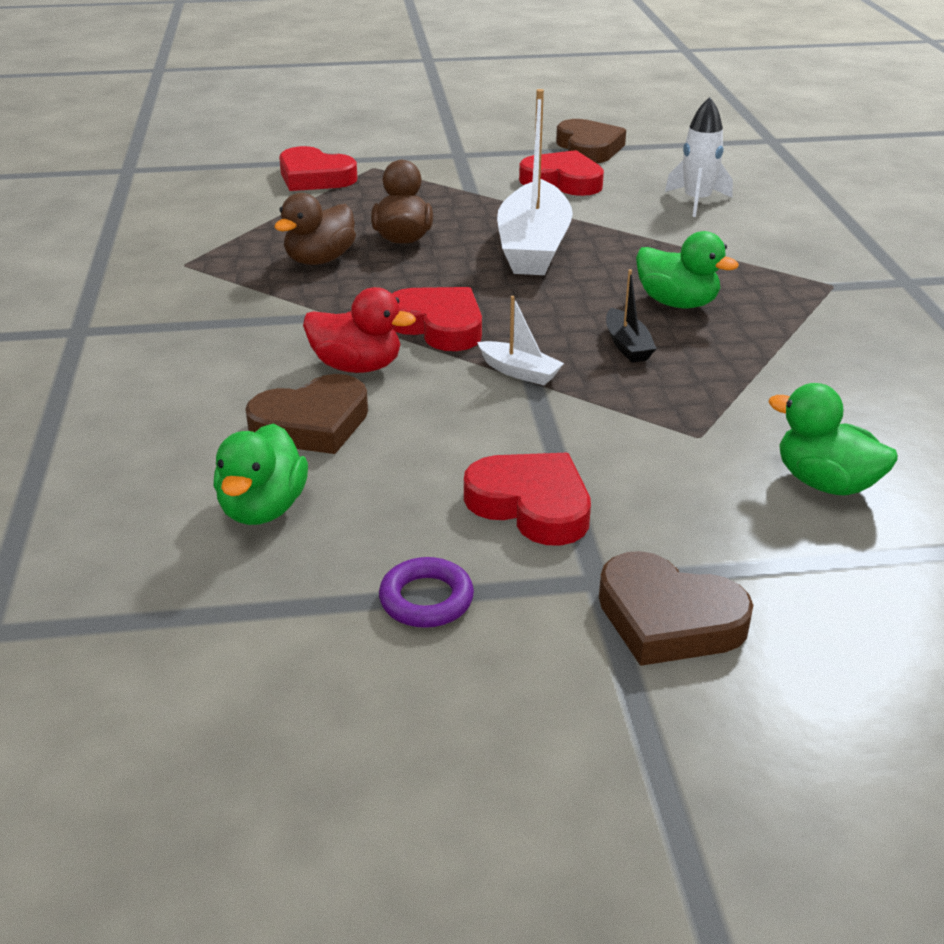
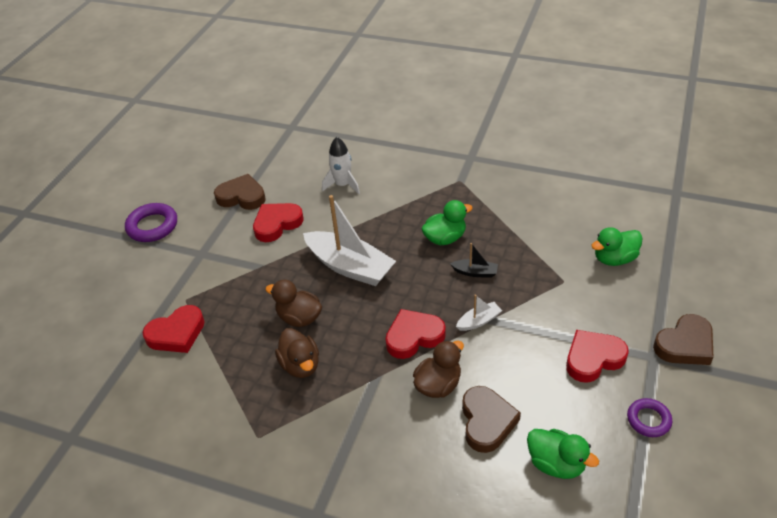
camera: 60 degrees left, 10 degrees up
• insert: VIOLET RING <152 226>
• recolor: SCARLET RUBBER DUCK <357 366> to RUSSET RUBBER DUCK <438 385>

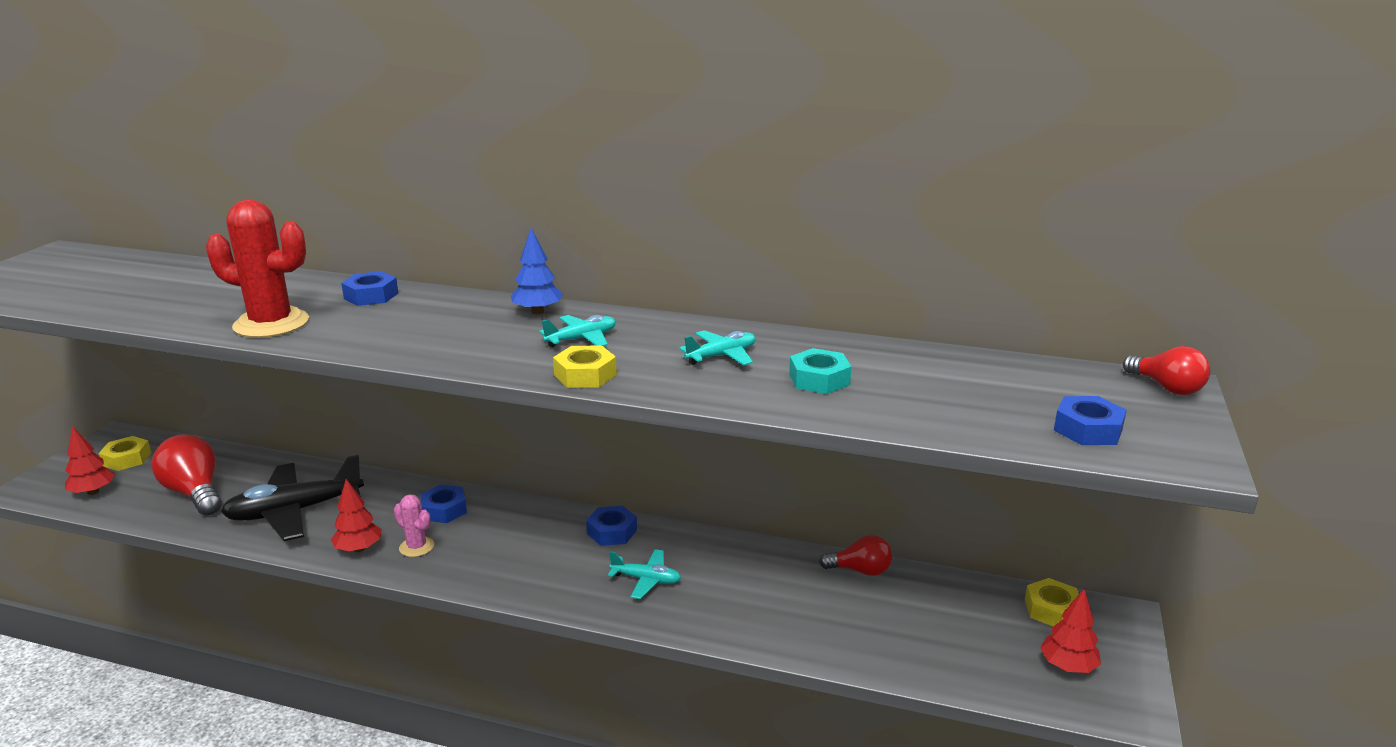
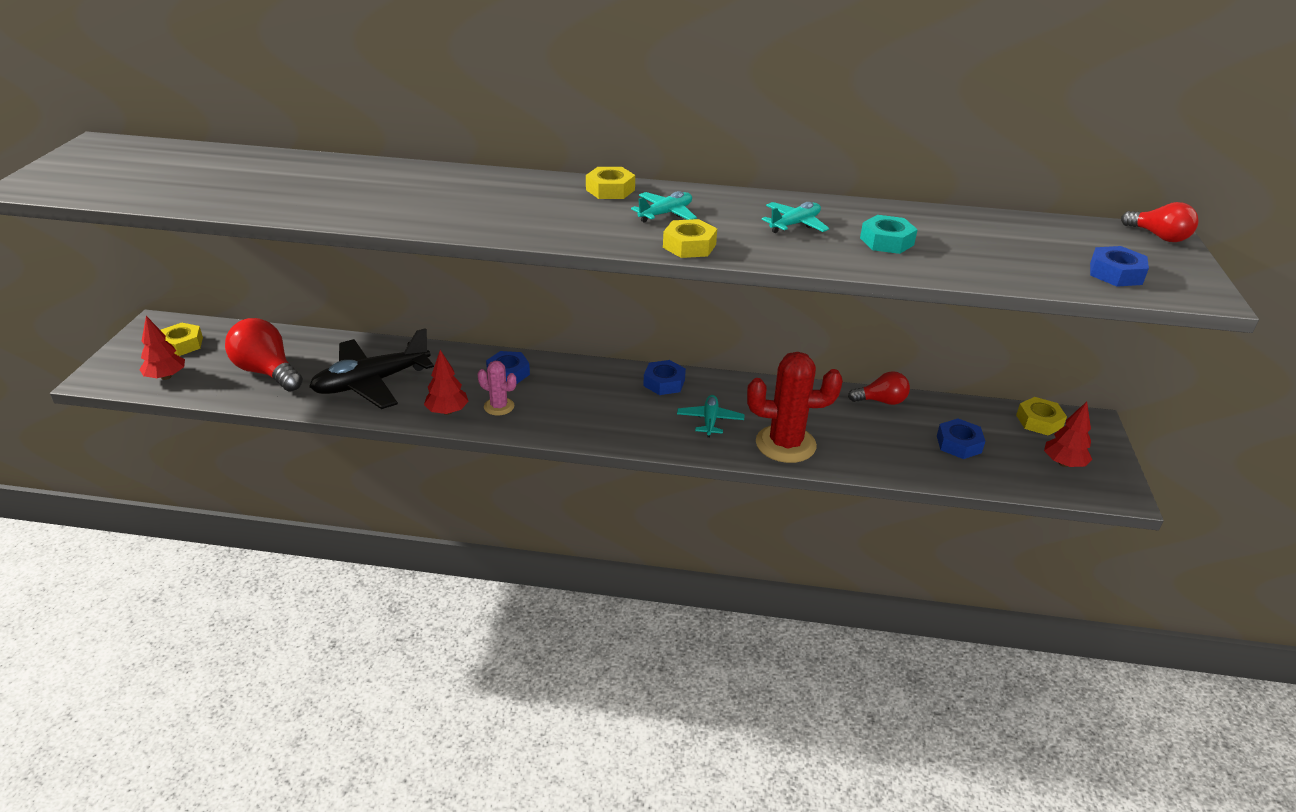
camera: 10 degrees left, 10 degrees up
• move: SCARLET CACTUS <271 324> to <785 444>
• move: COBALT NUT <371 296> to <959 444>
• replace: COBALT FIR TREE <537 312> to GOLDEN NUT <610 190>
• rotate: TEAL PLANE <646 580> = <710 420> 90 degrees counterclockwise

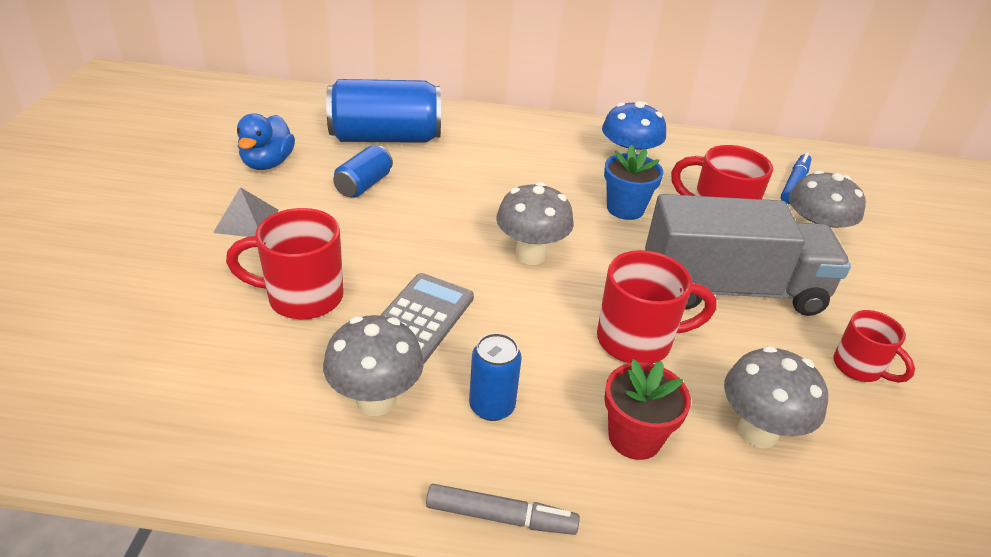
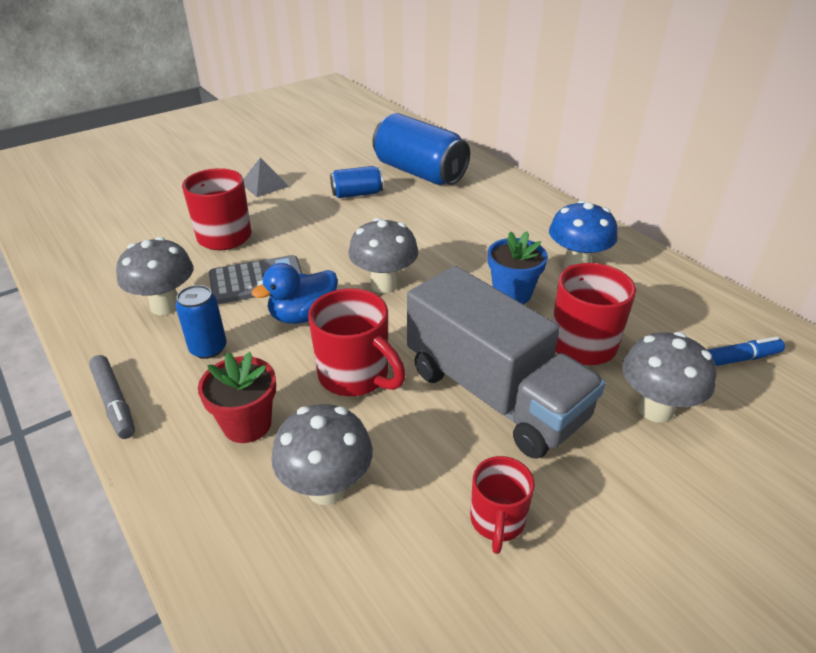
camera: 50 degrees right, 0 degrees up
• move: COBALT RUBBER DUCK <268 163> to <303 315>

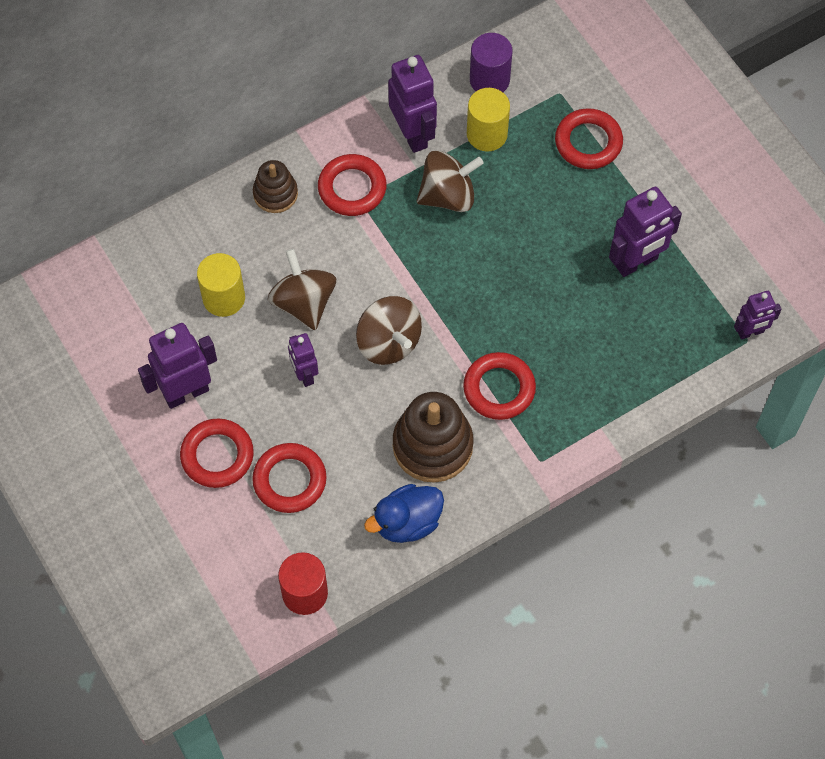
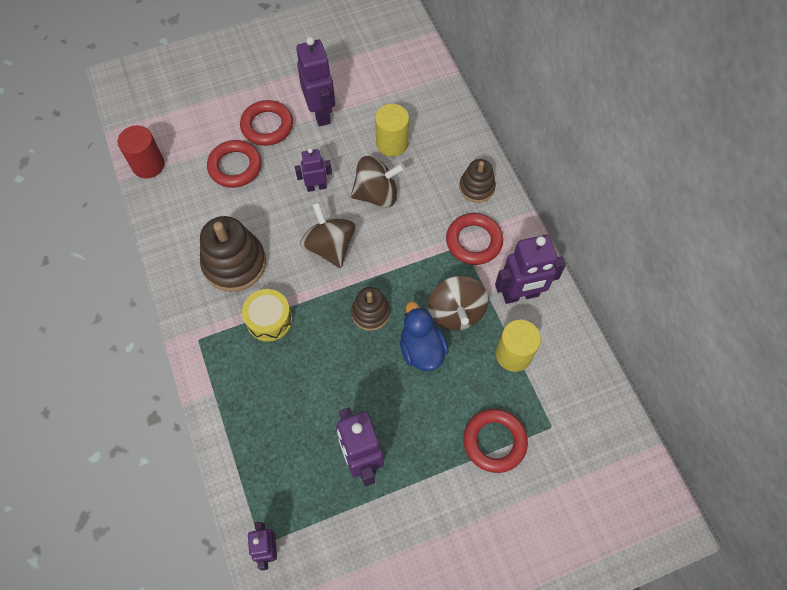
camera: 100 degrees right, 0 degrees up
• delete: VIOLET CYLINDER SHAPE <489 80>
• insert: RUSSET STACKING TOY <370 313>
• move: COBALT RUBBER DUCK <407 522> to <421 349>
• replace: SCARLET RING <499 389> to GOLDEN SNARE DRUM <269 320>
• rotate: RUSSET TOY TOP <388 342> = <330 247> 90 degrees clockwise

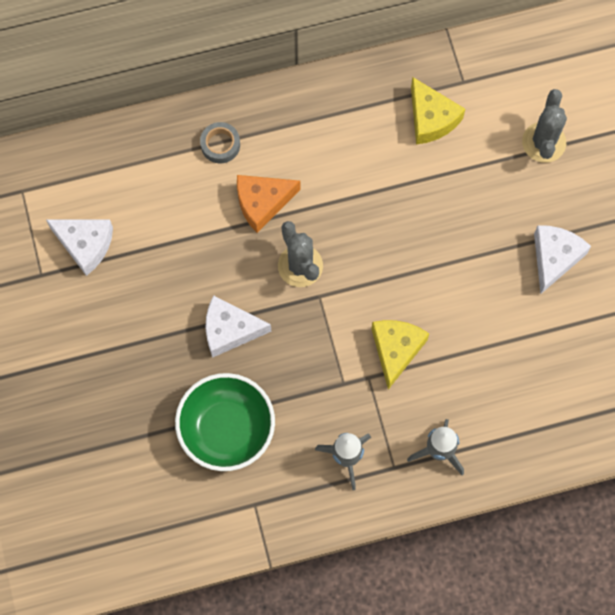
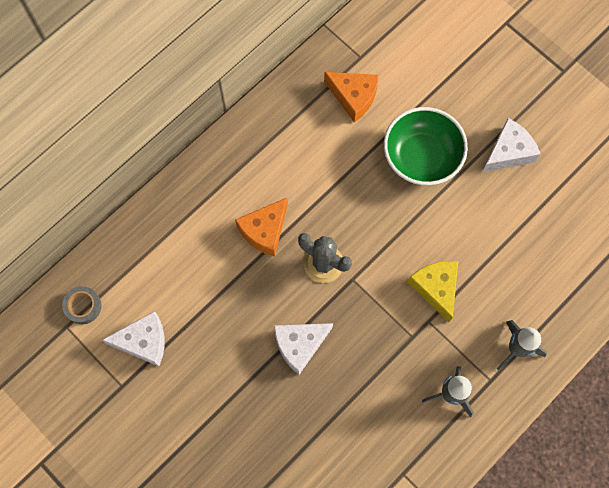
camera: 30 degrees left, 0 degrees up
• delete: GREY CACTUS <543 142>
• move: EMERALD DEEP DISH <226 429> to <421 157>
• move: GREY STICKY TAPE <220 145> to <83 306>
• recolor: GOLDEN CHEESE WEDGE <431 119> to ORANGE CHEESE WEDGE <353 97>
• rotate: SNOW-WHITE CHEESE WEDGE <554 258> = <508 152> 60 degrees clockwise

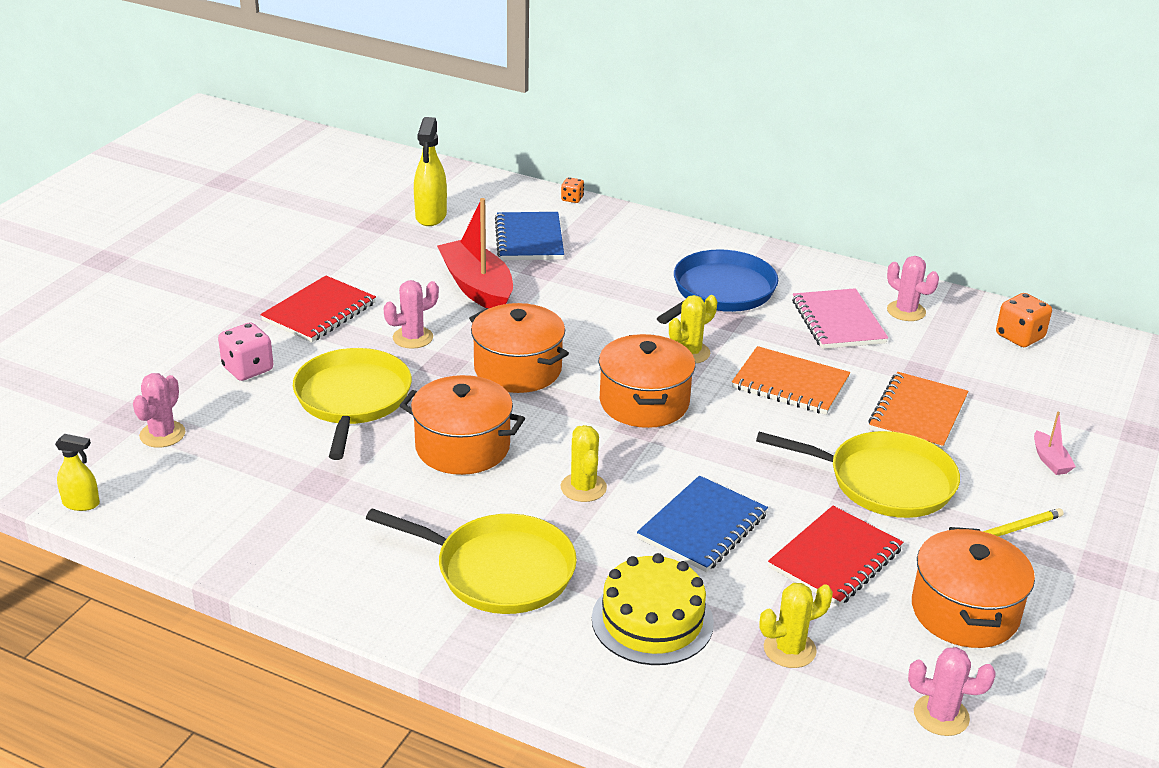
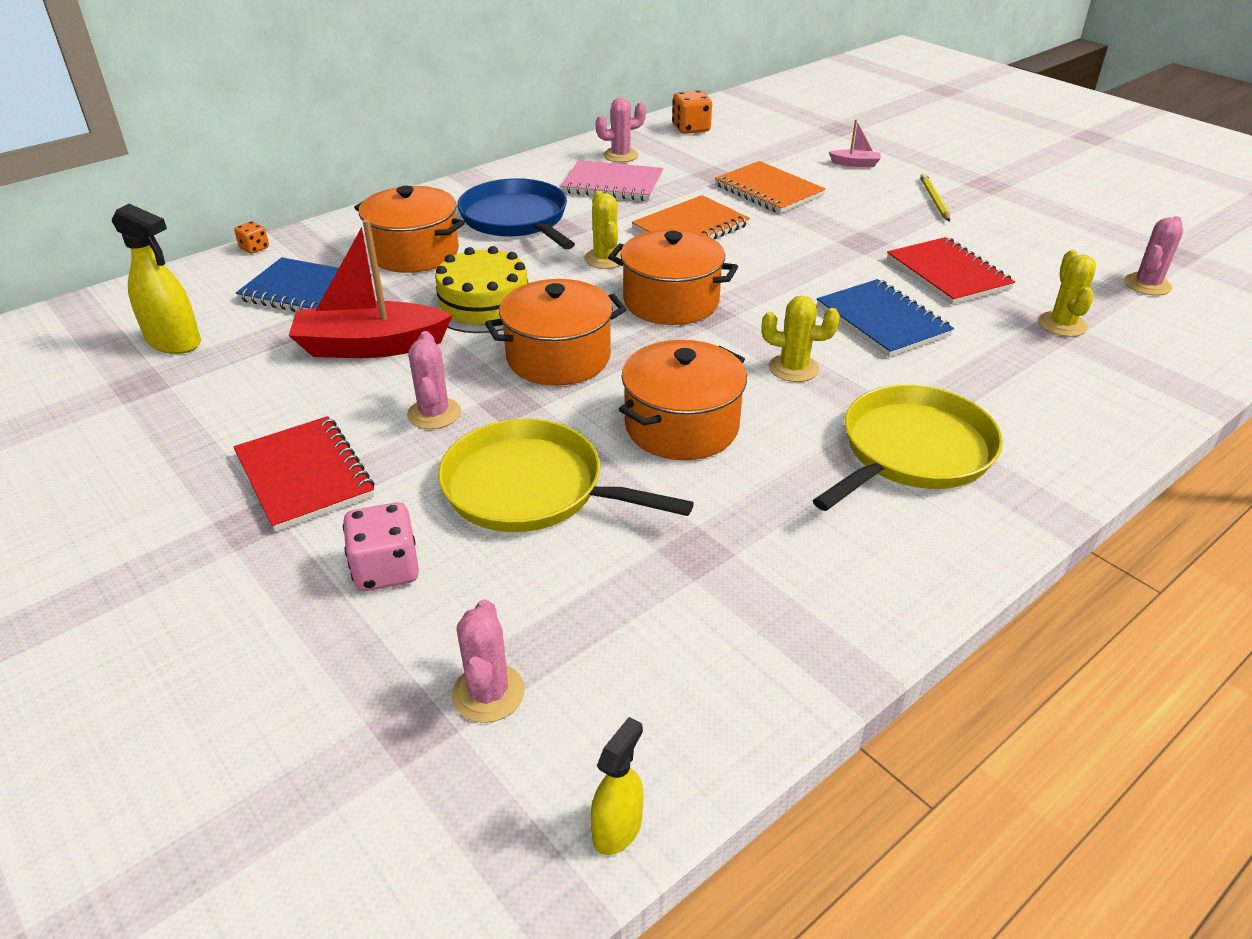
camera: 65 degrees left, 5 degrees up
• delete: GOLDEN PAN <884 482>
• move: GOLDEN GATEAU <652 620> to <484 304>
• move: ORANGE COOKING POT <964 612> to <414 253>
• rotate: PINK CACTUS <162 434> = <488 693> 45 degrees clockwise

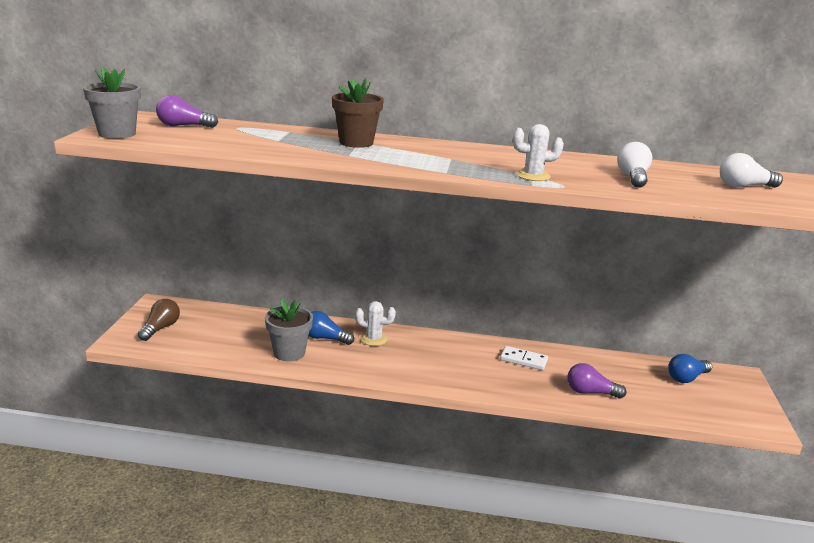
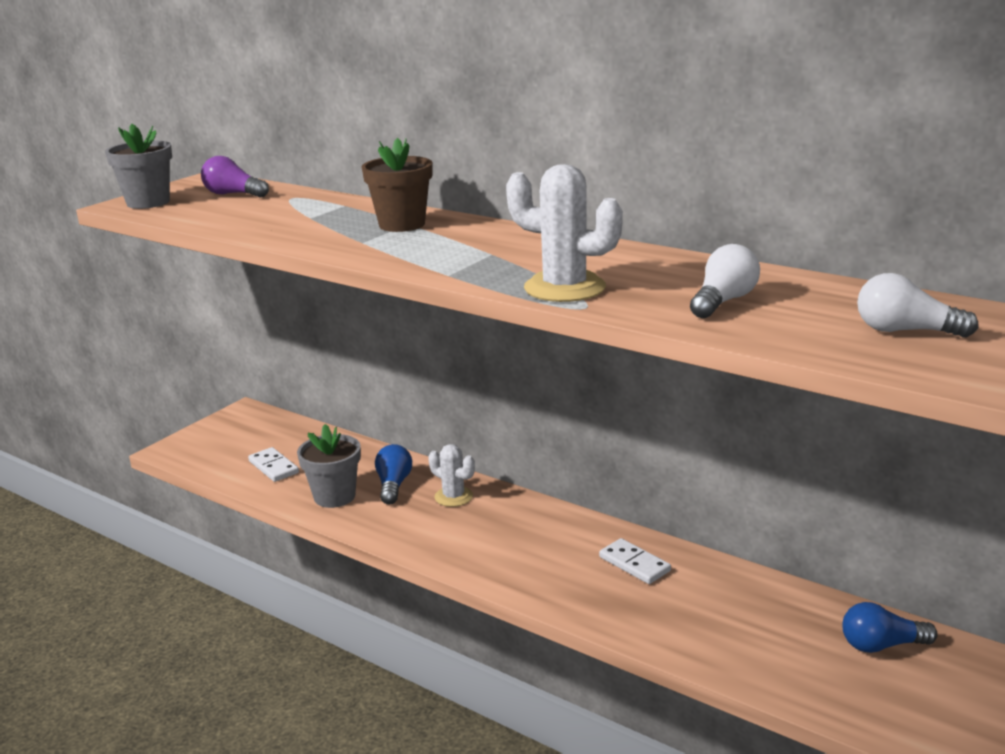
camera: 30 degrees right, 0 degrees up
• delete: RUSSET BULB <160 328>
• delete: VIOLET BULB <590 392>
• insert: SNOW-WHITE DOMINO TILE <273 467>
• rotate: COBALT BULB <325 338> = <393 485> 45 degrees clockwise
• resize: SNOW-WHITE CACTUS <533 176> = <564 288> x1.59

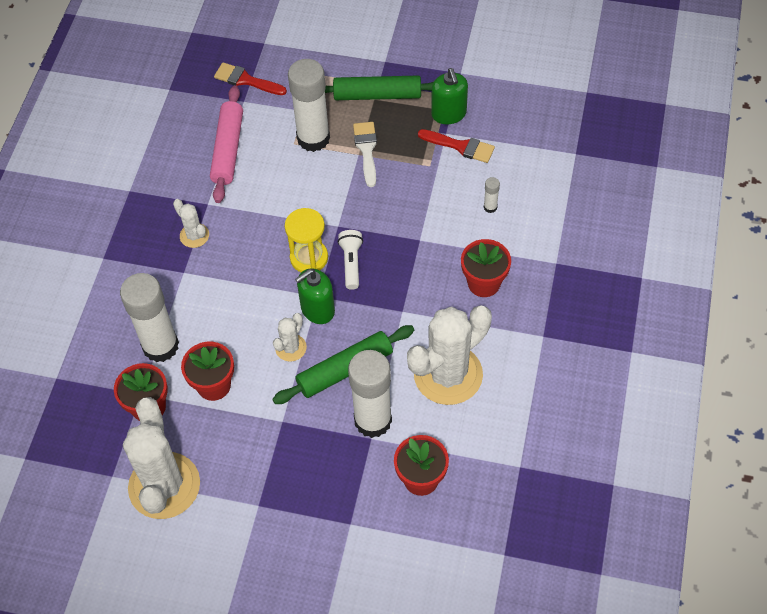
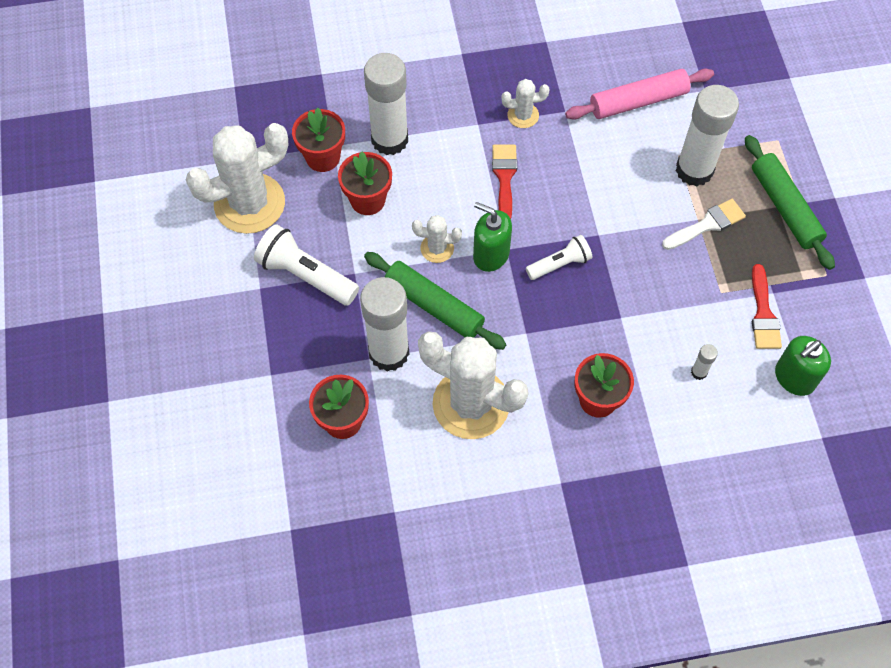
camera: 65 degrees right, 5 degrees up
• delete: GOLDEN SAND TIMER <309 258>
• insert: SNOW-WHITE POCKET TORCH <306 275>
• move: SCARLET BRUSH <246 80> to <504 177>
• move: EMERALD SOAP DISPENSER <449 114> to <794 378>
• rotate: SNOW-WHITE CACTUS <194 235> = <523 115> 60 degrees clockwise

